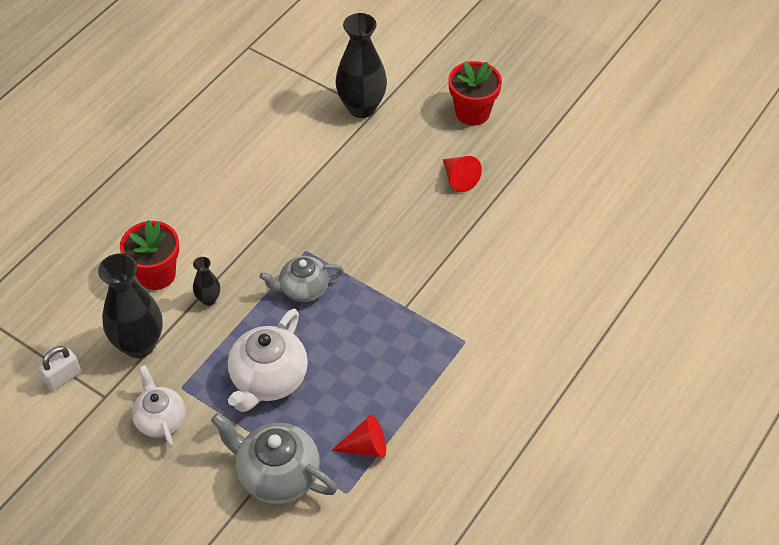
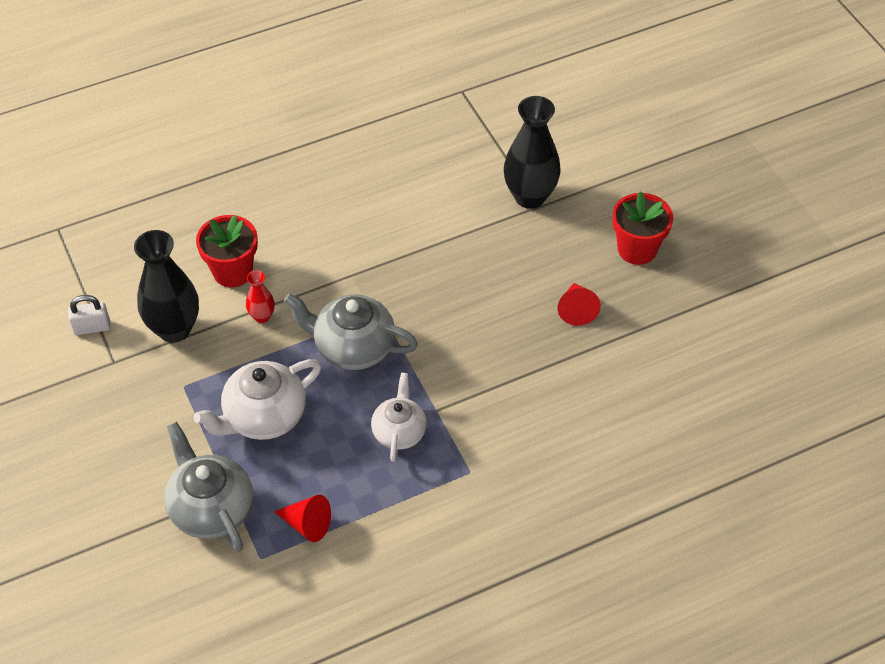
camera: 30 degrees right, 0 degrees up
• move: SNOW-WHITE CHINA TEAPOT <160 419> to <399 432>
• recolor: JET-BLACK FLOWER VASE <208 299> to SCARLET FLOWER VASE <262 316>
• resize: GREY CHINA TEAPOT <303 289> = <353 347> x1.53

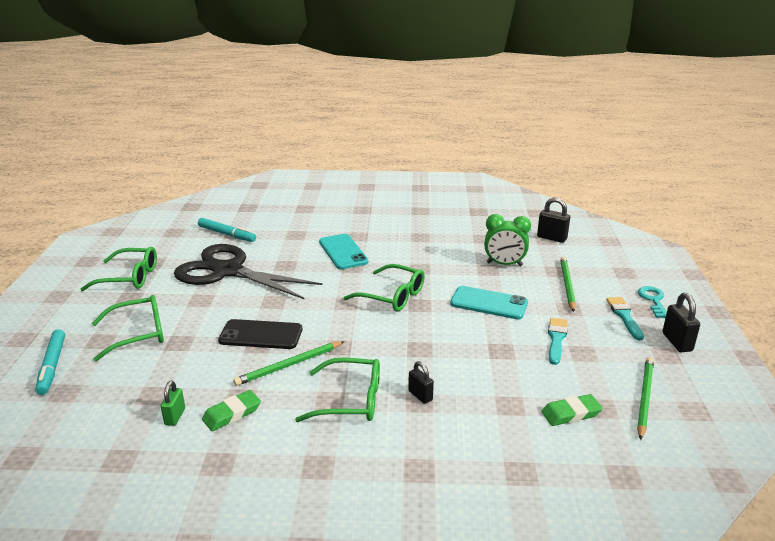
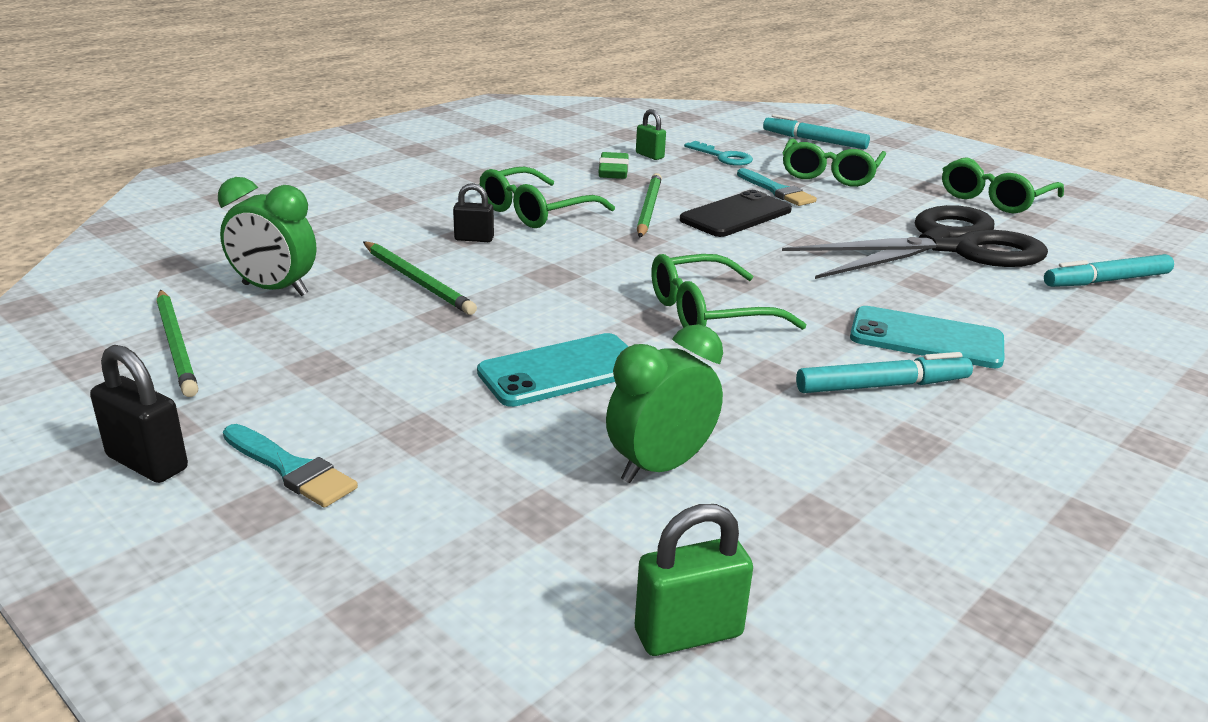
camera: 130 degrees right, 0 degrees up
• insert: TEAL MARKER <882 386>
• move: TEAL BRUSH <556 339> to <776 190>
• move: EMERALD WOODEN PENCIL <567 285> to <417 281>
• move: TEAL LATCHKEY <653 300> to <723 157>
• replace: EMERALD GUM ERASER <571 413> to EMERALD CLOCK <275 290>
• recolor: JET-BLACK PADLOCK <551 238> to EMERALD PADLOCK <688 633>

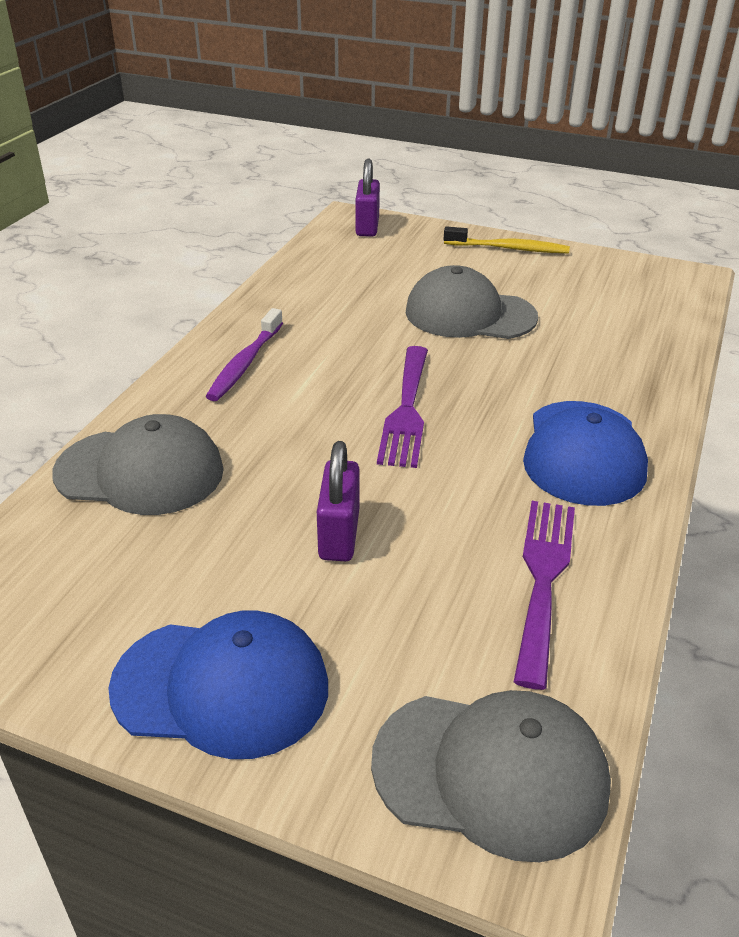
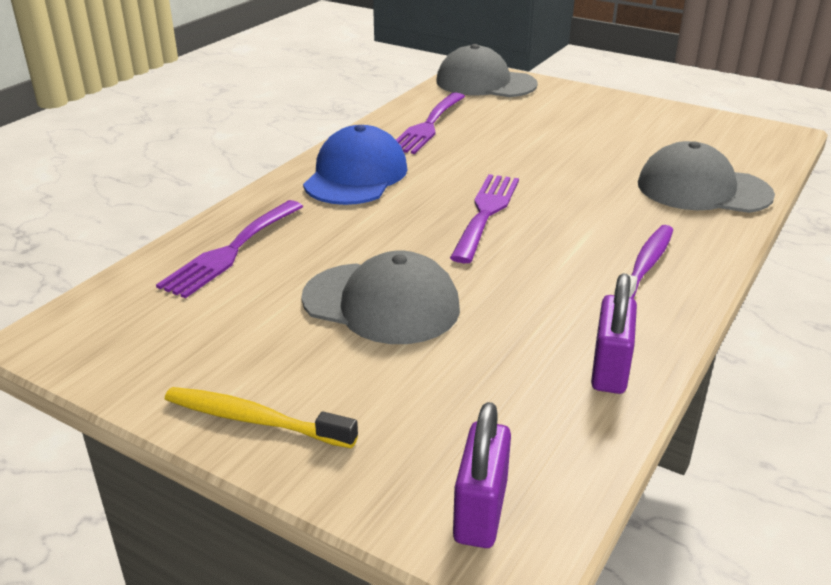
camera: 170 degrees left, 5 degrees down
• delete: COBALT PEAKED CAP <221 687>
• insert: VIOLET DINNER FORK <230 251>
• move: VIOLET PADLOCK <339 535> to <610 369>

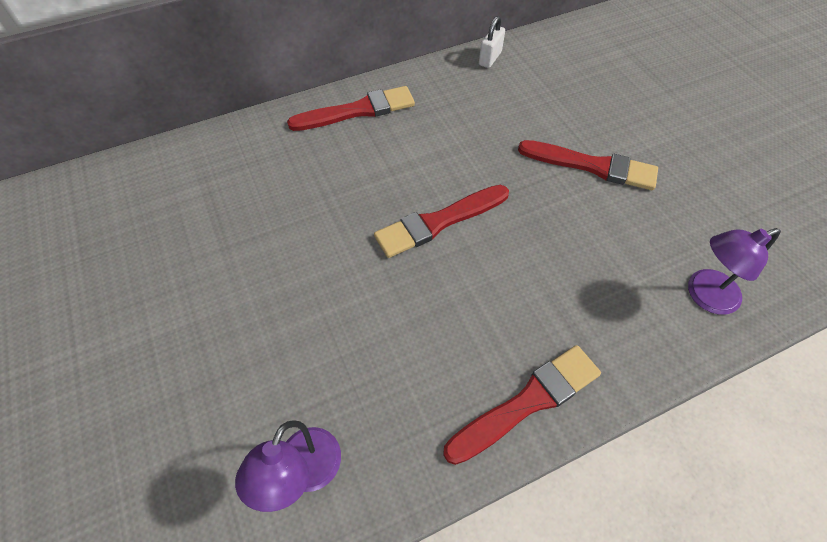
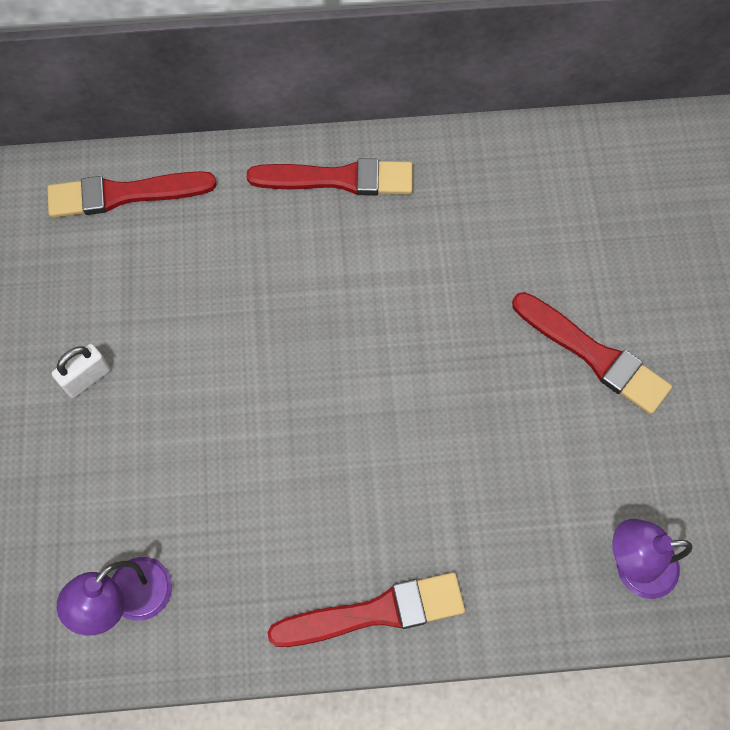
camera: 20 degrees right, 10 degrees up
• move: SCARLET BRUSH <438 222> to <124 194>
• move: SNOW-WHITE PADLOCK <490 58> to <87 378>

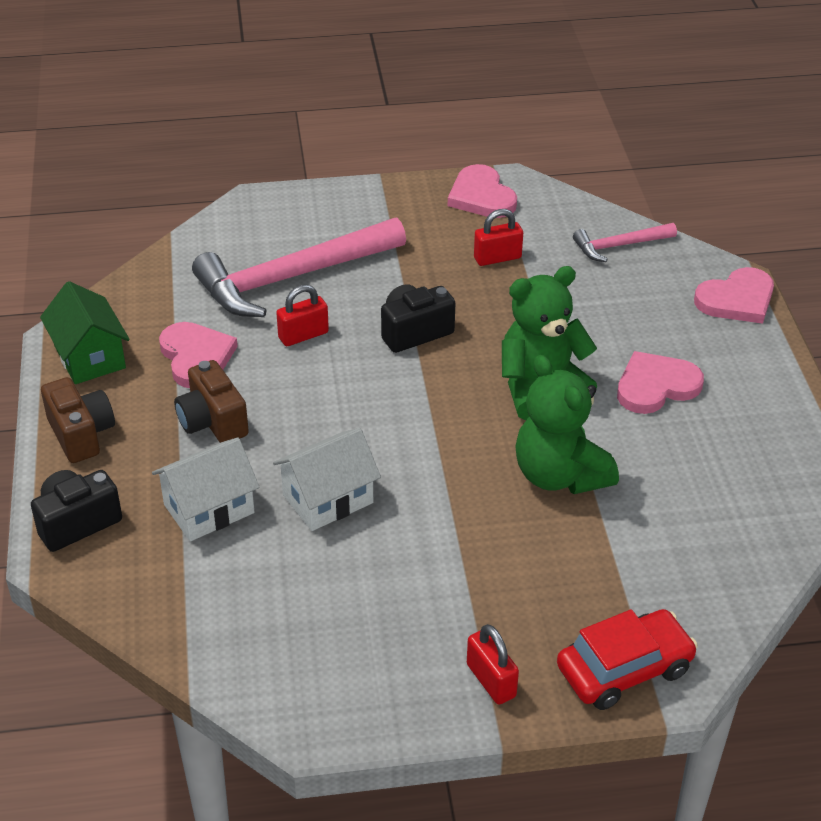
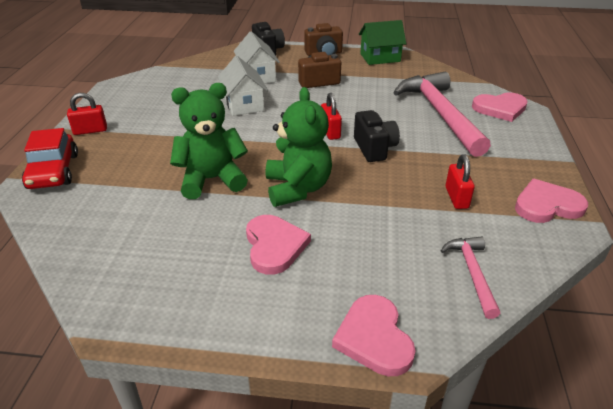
camera: 105 degrees right, 5 degrees down
• move: PINK HEART <196 357> to <500 108>
• move: SCARLET PADLOCK <303 335> to <330 132>

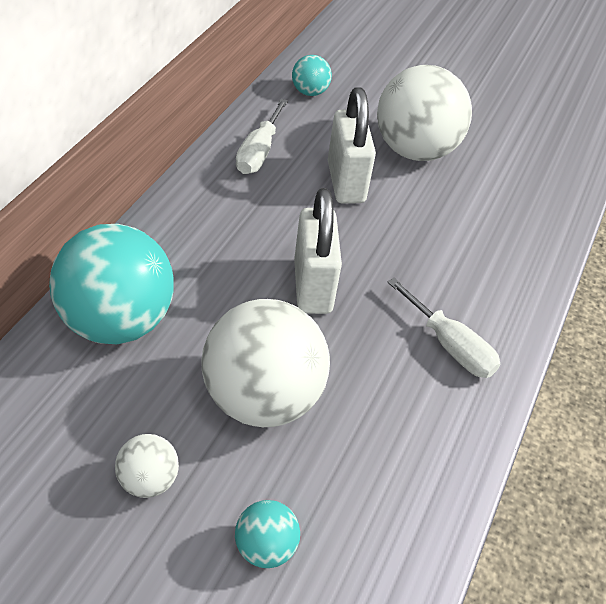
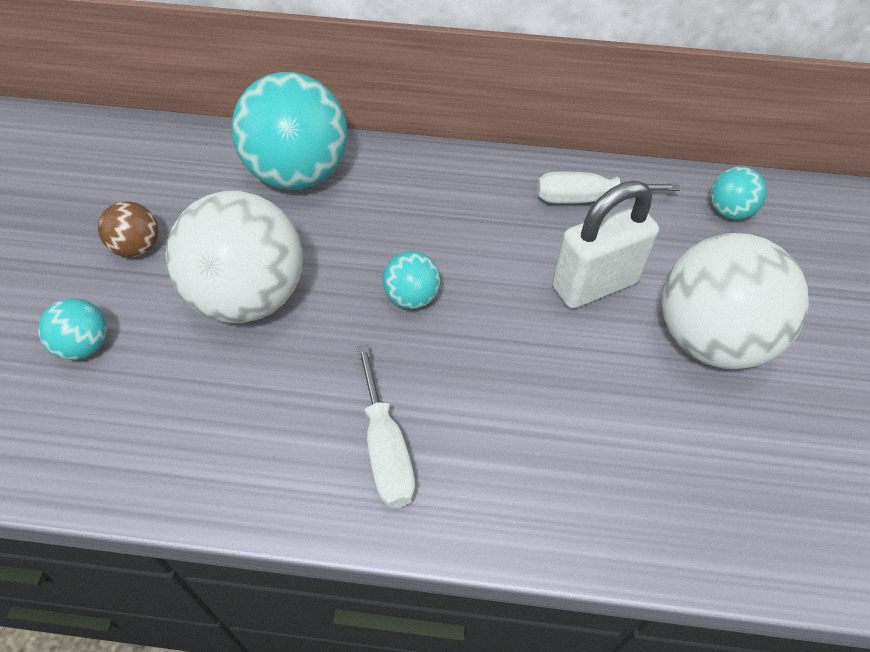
camera: 75 degrees right, 5 degrees up
• replace: SNOW-WHITE PADLOCK <312 286> to TEAL PLAY BALL <411 297>
• recolor: SNOW-WHITE PLAY BALL <148 480> to RUSSET PLAY BALL <137 248>
• rotate: SNOW-WHITE HAND SCREWDRIVER <450 346> = <385 449> 45 degrees counterclockwise

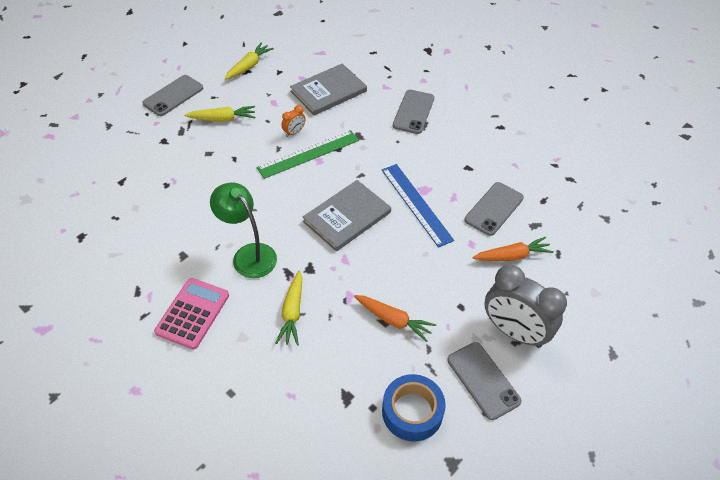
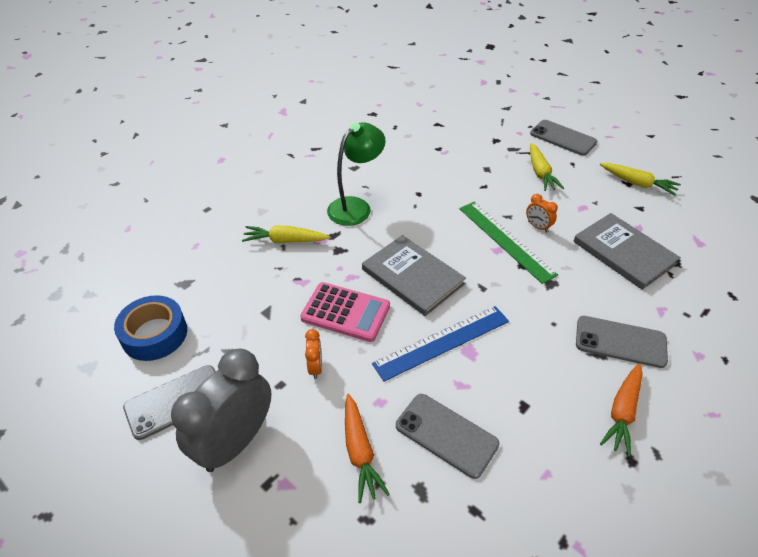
camera: 90 degrees right, 5 degrees down
• insert: ORANGE CLOCK <315 367>
• move: PINK ADDING MACHINE <192 313> to <345 312>
• move: ORANGE TOY CARROT <393 320> to <622 412>

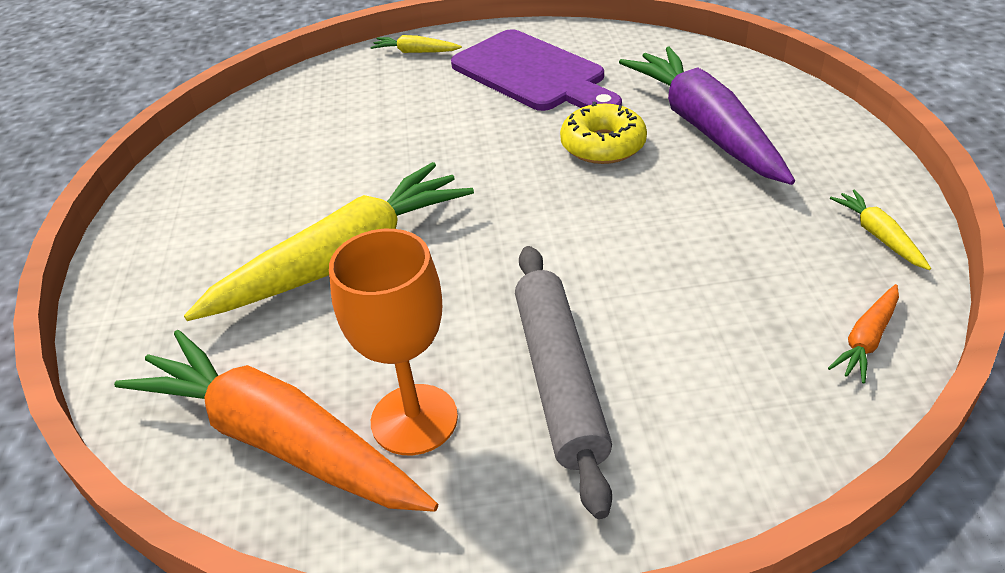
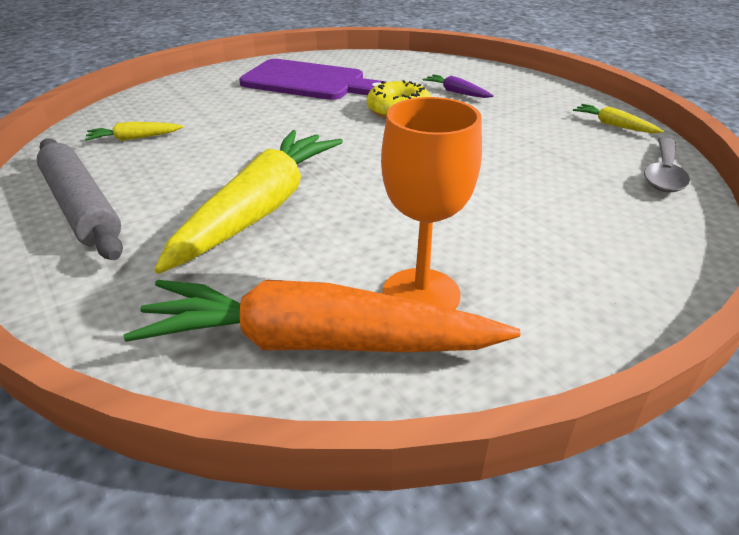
camera: 30 degrees left, 5 degrees down
• move: GOLDEN TOY CARROT <415 52> to <134 138>
• move: GREY PASTRY ROLLER <559 379> to <81 208>
• replace: ORANGE TOY CARROT <866 340> to GREY TABLESPOON <663 174>
• resize: VIOLET TOY CARROT <704 128> = <456 92> x0.41

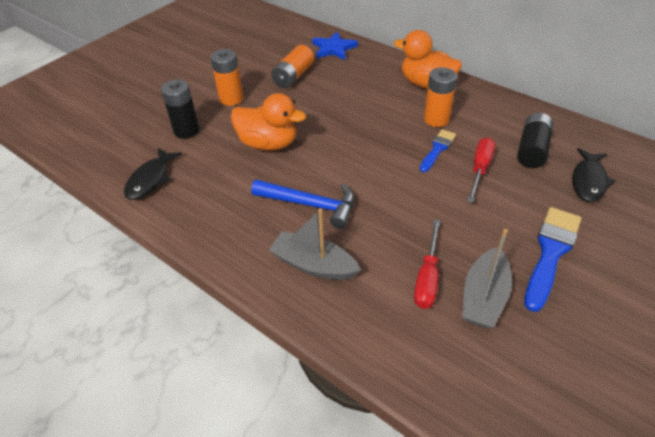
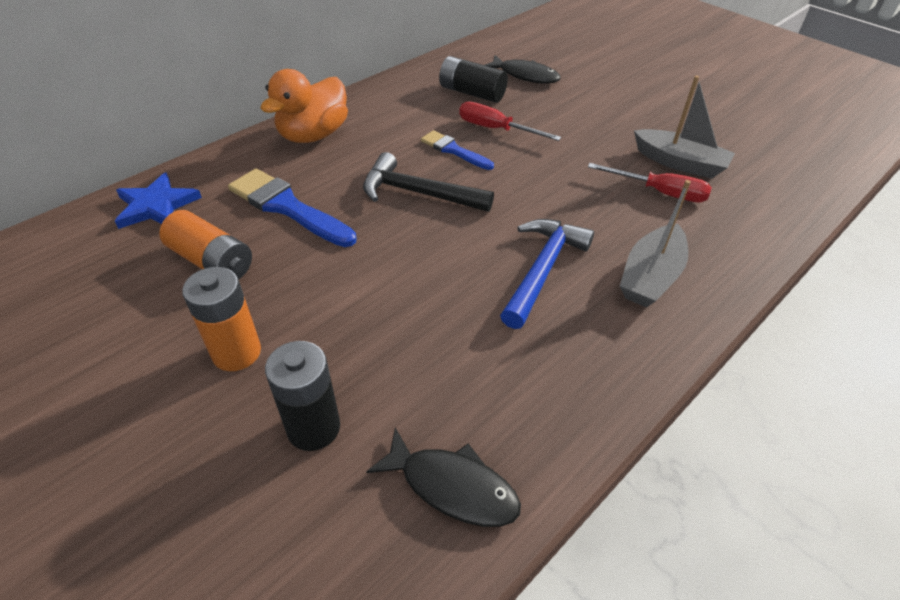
camera: 85 degrees left, 0 degrees up
• delete: ORANGE RUBBER DUCK <268 143>
• delete: ORANGE BATTERY <436 119>
• insert: JET-BLACK CARPENTER'S HAMMER <418 193>
• move: COBALT BRUSH <550 252> to <287 207>

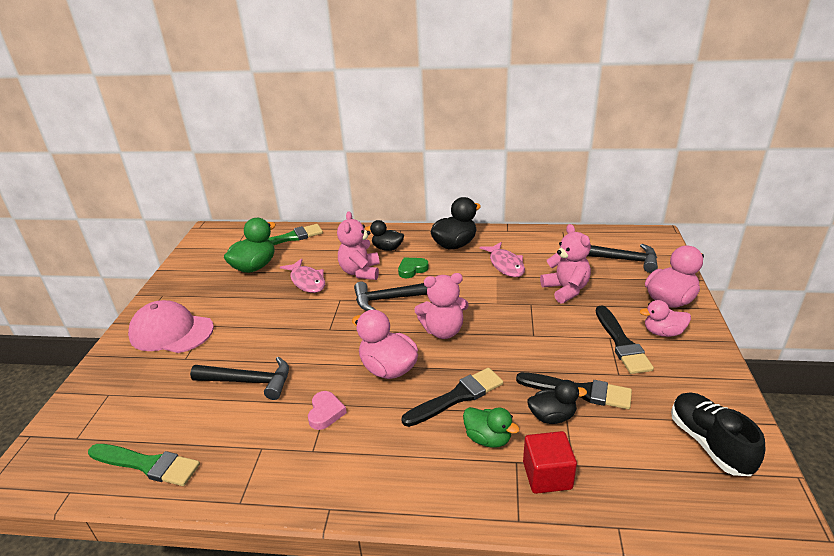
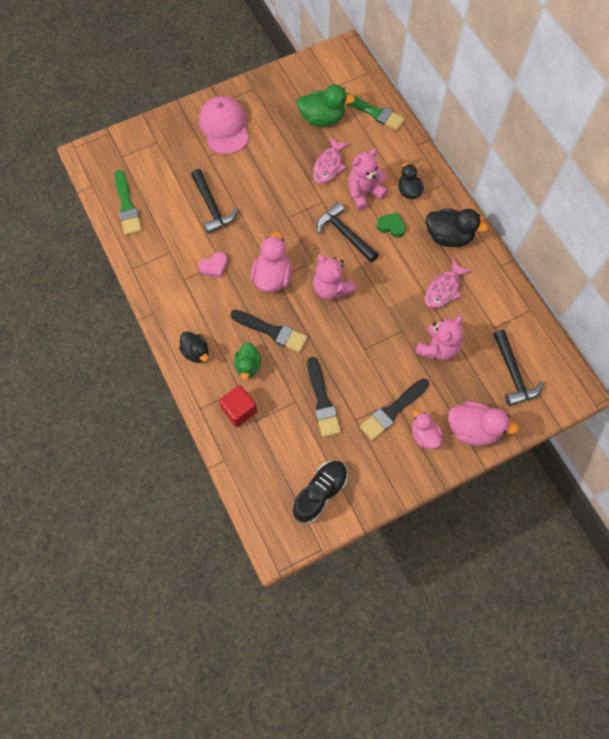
camera: 55 degrees right, 35 degrees up
• move: JET-BLACK RUBBER DUCK <552 416> to <196 352>

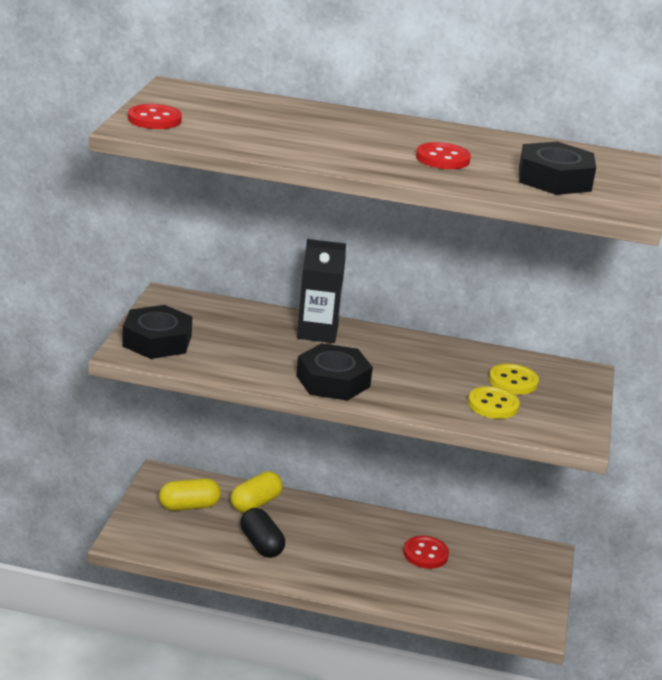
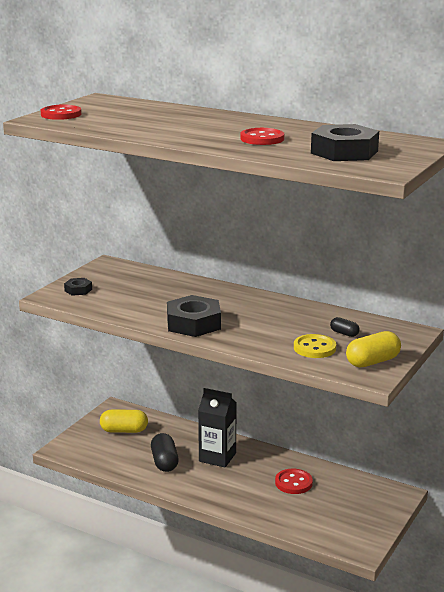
camera: 20 degrees right, 5 degrees down
• move: GOLDEN CAPSULE <255 503> to <372 362>
• move: JET-BLACK CARTON <317 332> to <217 457>
• replace: GOLDEN SHIRT BUTTON <513 381> to JET-BLACK CAPSULE <344 333>
• resize: JET-BLACK NUT <157 341> = <78 290> x0.49

